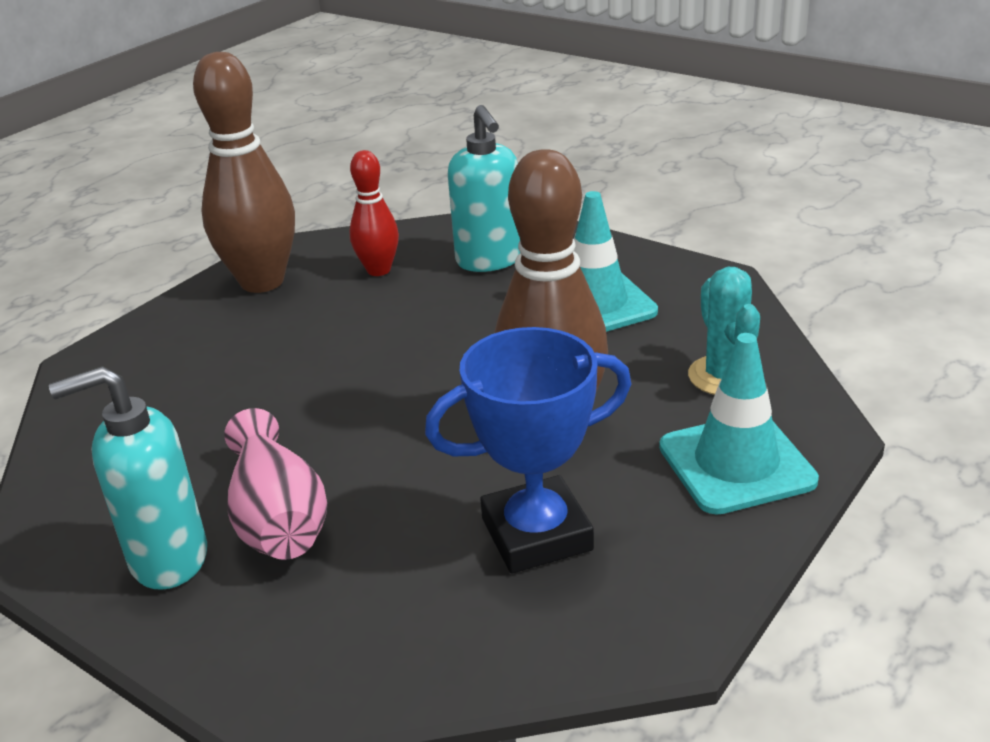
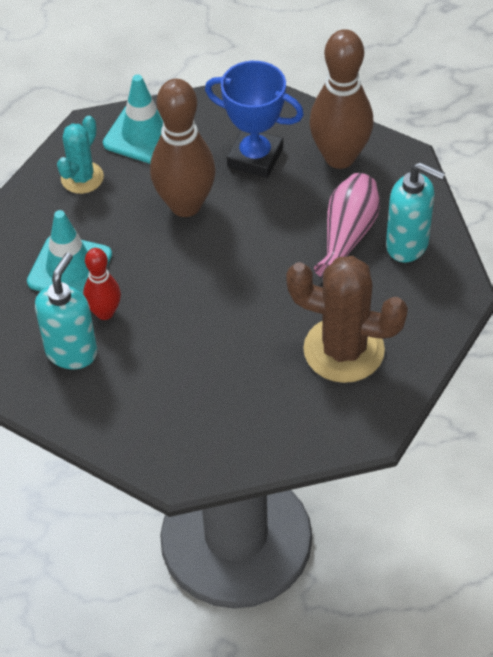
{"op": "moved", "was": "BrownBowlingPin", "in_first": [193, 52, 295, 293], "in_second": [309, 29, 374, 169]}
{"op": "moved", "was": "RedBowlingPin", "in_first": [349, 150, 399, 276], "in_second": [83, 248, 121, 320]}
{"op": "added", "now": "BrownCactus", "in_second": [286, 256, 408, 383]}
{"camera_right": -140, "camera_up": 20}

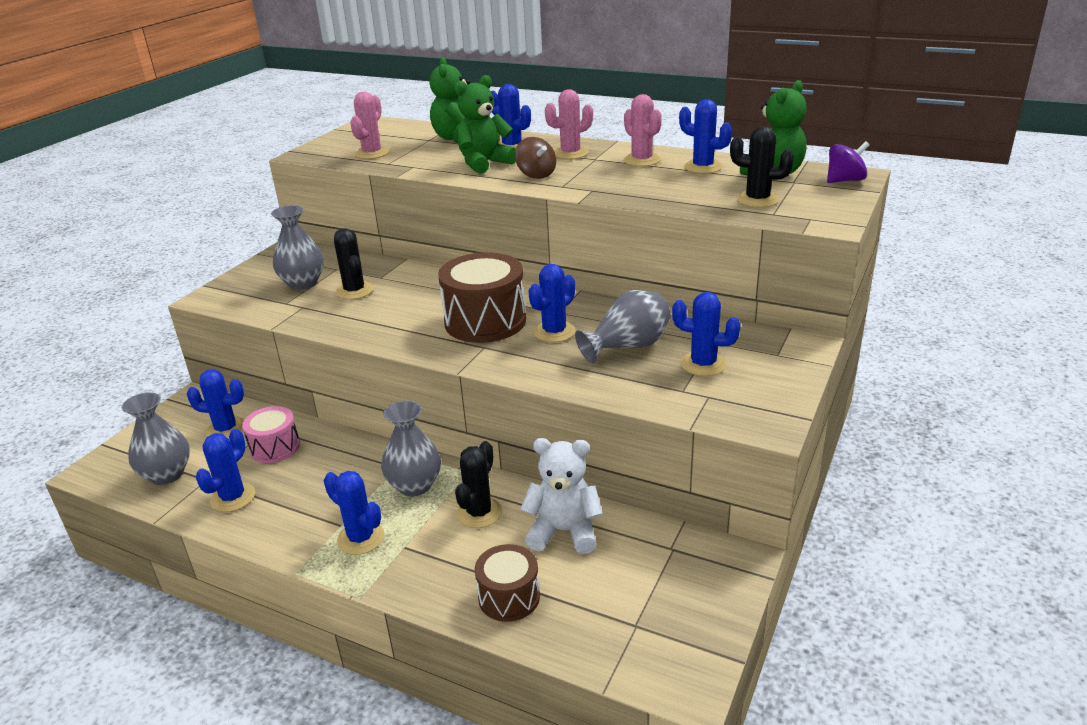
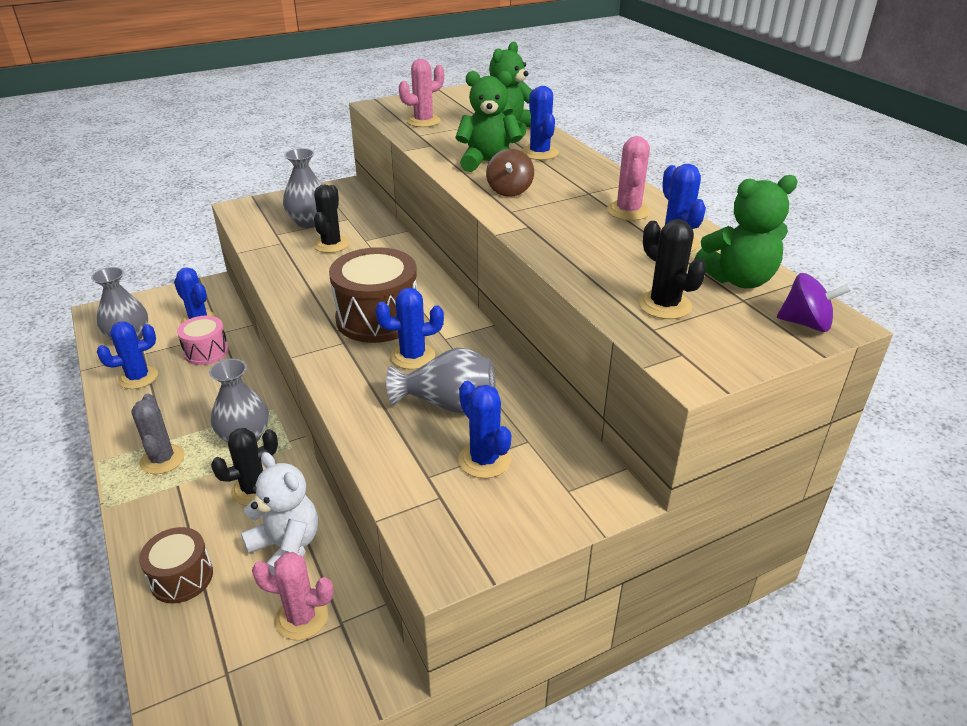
{"op": "moved", "was": "PinkCactus", "in_first": [545, 89, 593, 160], "in_second": [252, 552, 334, 640]}
{"op": "recoloured", "was": "BlueCactus", "now": "GreyCactus", "in_first": [324, 471, 385, 555], "in_second": [131, 394, 185, 474]}
{"camera_right": 35, "camera_up": 5}

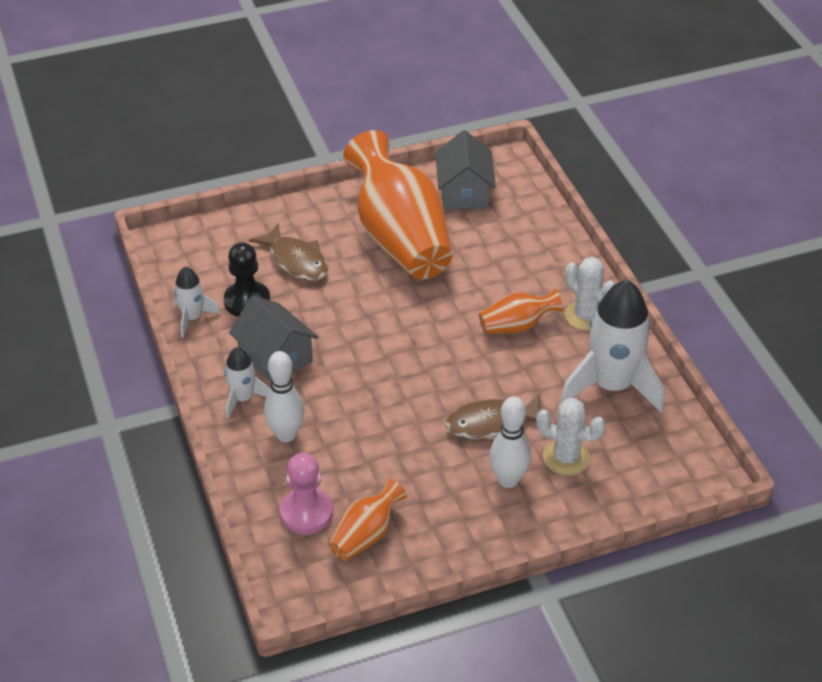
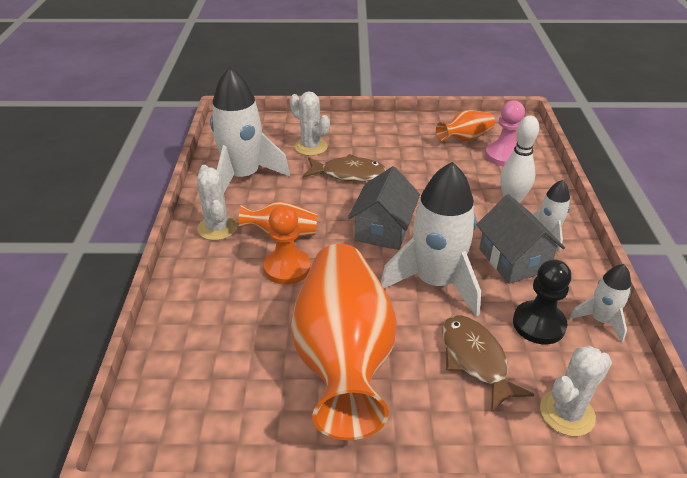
{"op": "moved", "was": "GreyHouse", "in_first": [436, 130, 496, 209], "in_second": [348, 166, 420, 250]}
{"op": "removed", "was": "WhiteBowlingPin", "in_first": [489, 396, 531, 488]}
{"op": "added", "now": "WhiteRocket", "in_second": [381, 162, 481, 317]}
{"op": "added", "now": "OrangePawn", "in_second": [263, 206, 311, 285]}
{"op": "added", "now": "WhiteCactus", "in_second": [540, 346, 612, 436]}
{"camera_right": -160, "camera_up": -5}

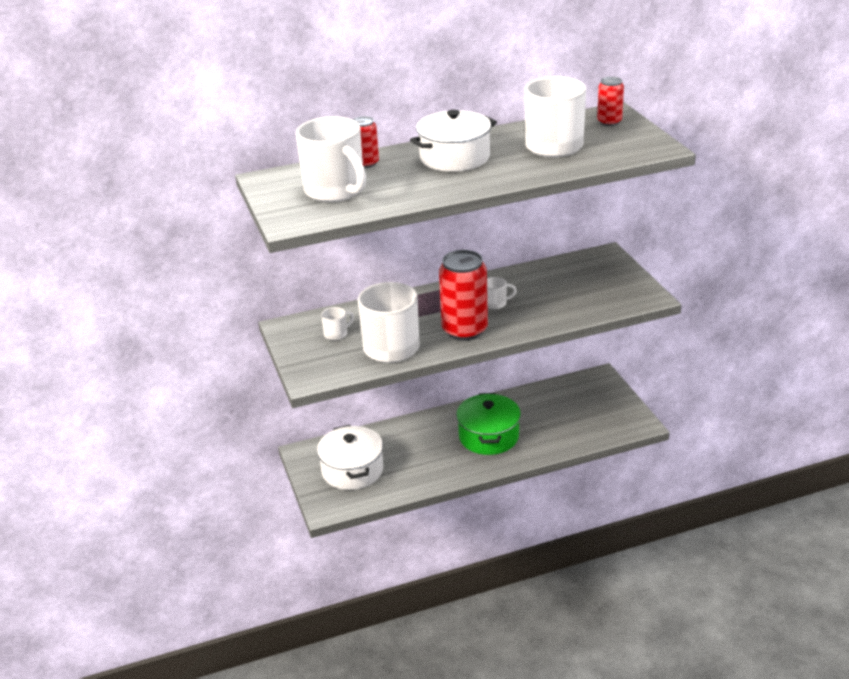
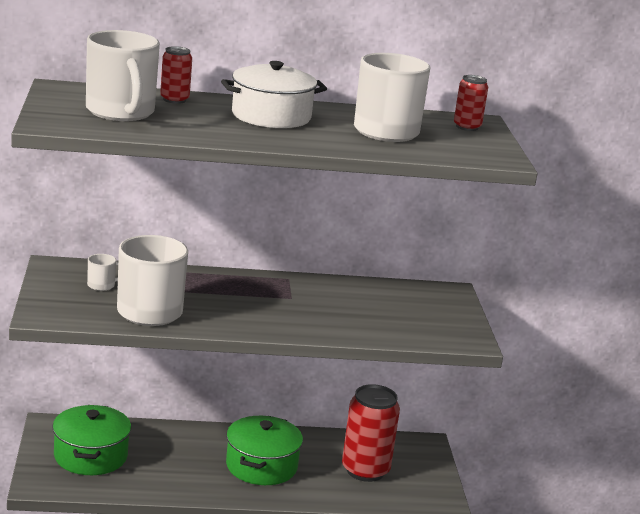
{"op": "moved", "was": "RedCan", "in_first": [439, 250, 488, 341], "in_second": [342, 384, 400, 482]}
{"op": "removed", "was": "WhiteMug", "in_first": [487, 277, 517, 309]}
{"op": "recoloured", "was": "WhitePot", "now": "GreenPot", "in_first": [317, 425, 383, 490], "in_second": [52, 405, 131, 475]}
{"camera_right": 10, "camera_up": -10}

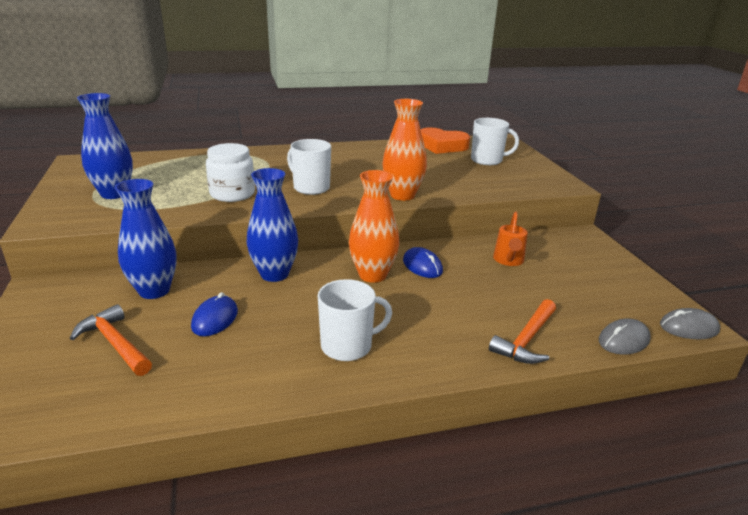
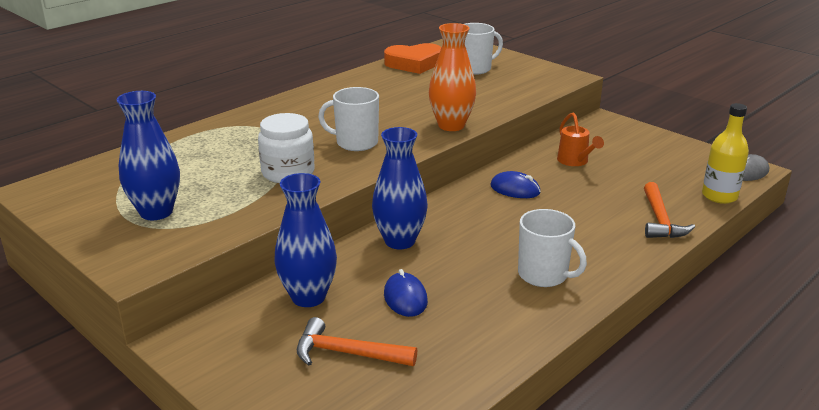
{"op": "removed", "was": "OrangeVase", "in_first": [349, 170, 399, 283]}
{"op": "turned", "was": "WhiteMug", "in_first": [318, 279, 392, 361], "in_second": [518, 209, 587, 287], "clockwise": 90}
{"op": "replaced", "was": "GreyMouse", "now": "YellowBottle", "in_first": [599, 319, 651, 355], "in_second": [702, 103, 749, 204]}
{"camera_right": -30, "camera_up": 0}

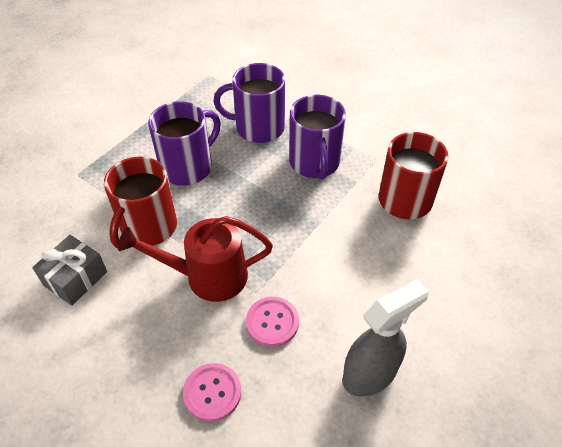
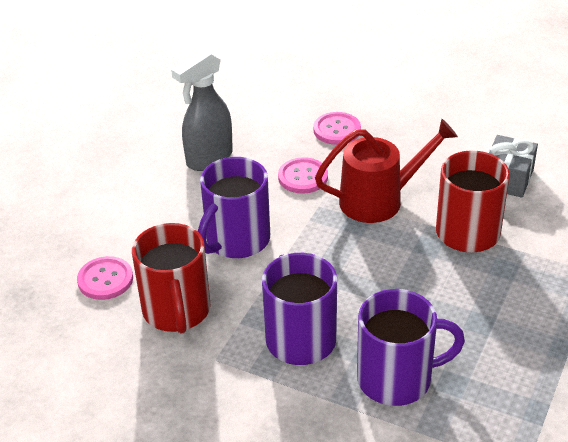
{"op": "moved", "was": "PurpleMug", "in_first": [148, 101, 221, 186], "in_second": [198, 157, 270, 258]}
{"op": "added", "now": "PinkButton", "in_second": [77, 256, 133, 300]}
{"camera_right": 170, "camera_up": -10}

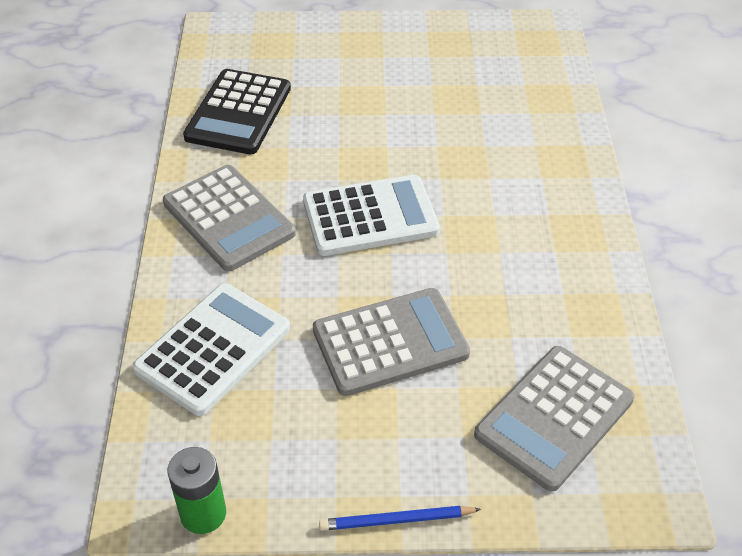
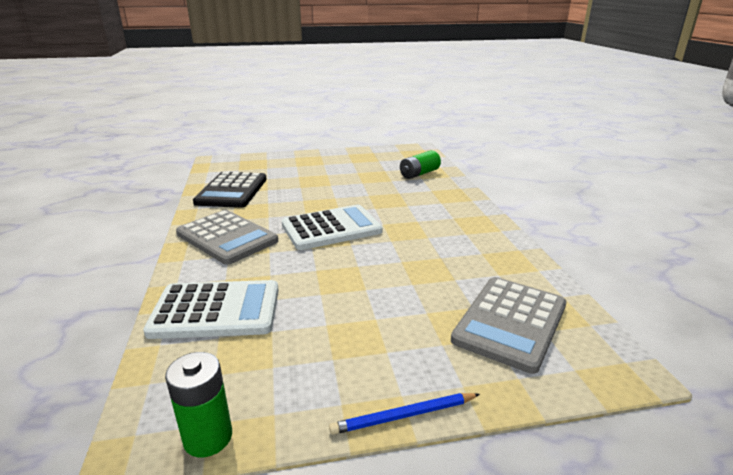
{"op": "turned", "was": "WhiteCalculator", "in_first": [133, 283, 290, 416], "in_second": [143, 280, 278, 339], "clockwise": 60}
{"op": "removed", "was": "GreyCalculator", "in_first": [313, 288, 470, 396]}
{"op": "added", "now": "GreenBattery", "in_second": [400, 150, 441, 179]}
{"camera_right": -10, "camera_up": -20}

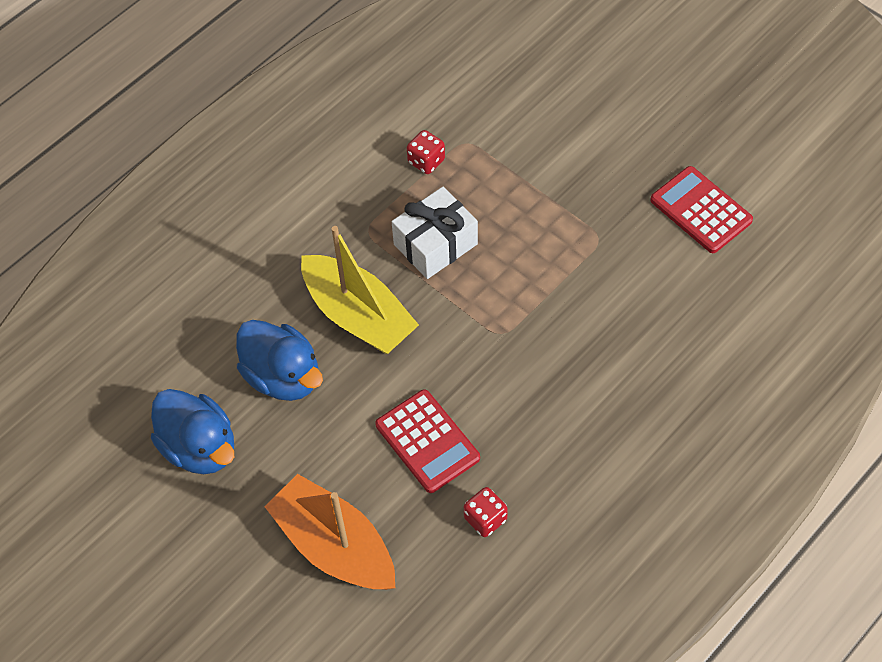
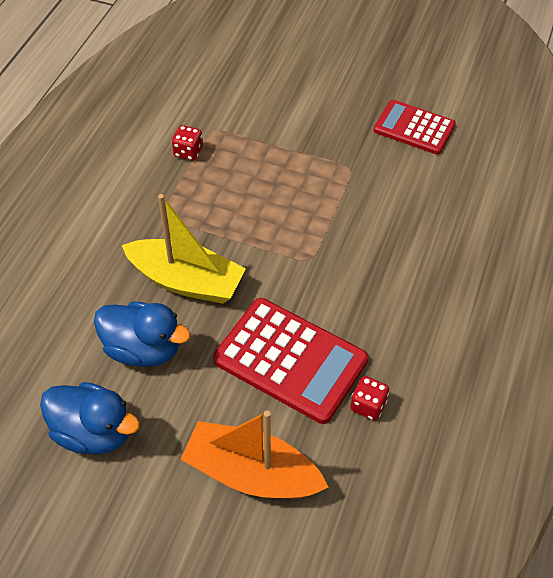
{"op": "removed", "was": "WhiteGift", "in_first": [392, 187, 478, 279]}
{"op": "resized", "was": "RedCalculator", "in_first": [375, 389, 480, 493], "in_second": [213, 298, 368, 424], "ratio": 1.55}
{"camera_right": -25, "camera_up": -5}

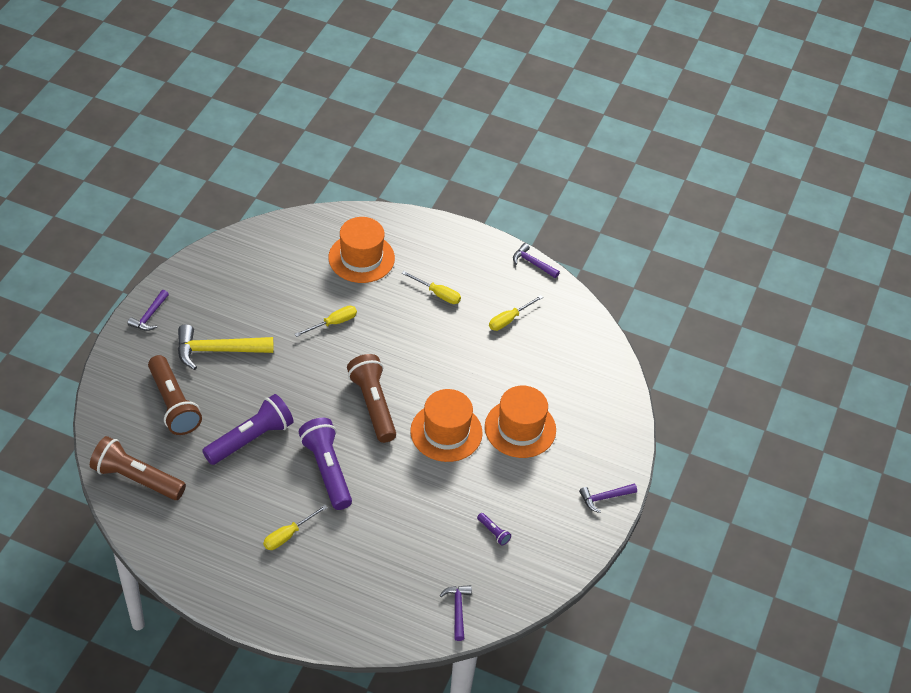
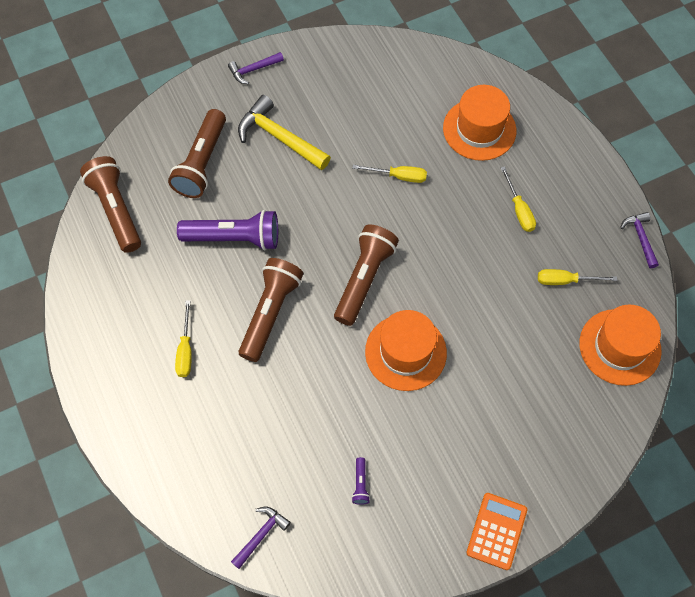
{"op": "moved", "was": "OrangeHat", "in_first": [485, 386, 556, 458], "in_second": [579, 305, 662, 386]}
{"op": "recoloured", "was": "PurpleFlashlight", "now": "BrownFlashlight", "in_first": [299, 418, 352, 510], "in_second": [239, 258, 303, 362]}
{"op": "replaced", "was": "PurpleHammer", "now": "OrangeCalculator", "in_first": [579, 483, 637, 513], "in_second": [466, 493, 527, 570]}
{"op": "turned", "was": "YellowScrewdriver", "in_first": [263, 505, 328, 550], "in_second": [175, 300, 192, 377], "clockwise": -90}
{"camera_right": 45, "camera_up": 15}

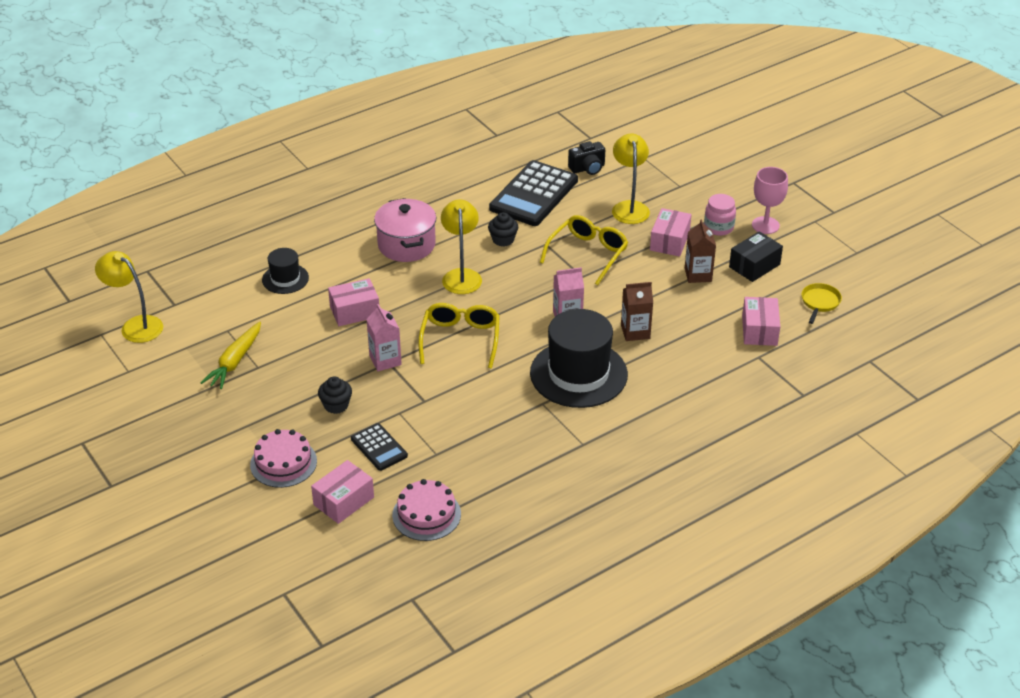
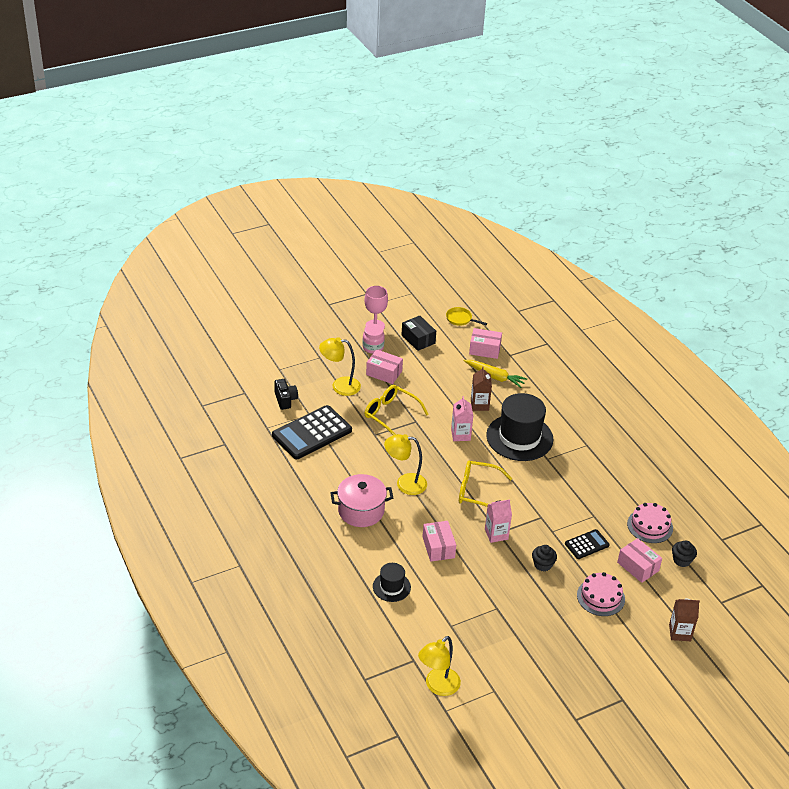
{"op": "turned", "was": "BlackCalculator", "in_first": [489, 160, 578, 226], "in_second": [272, 405, 352, 459], "clockwise": 105}
{"op": "moved", "was": "BlackCupcake", "in_first": [488, 212, 518, 247], "in_second": [672, 540, 697, 567]}
{"op": "moved", "was": "BrownCarton", "in_first": [685, 219, 716, 283], "in_second": [669, 599, 700, 641]}
{"op": "moved", "was": "YellowCarrot", "in_first": [201, 322, 261, 389], "in_second": [464, 360, 527, 388]}
{"camera_right": -85, "camera_up": 0}

